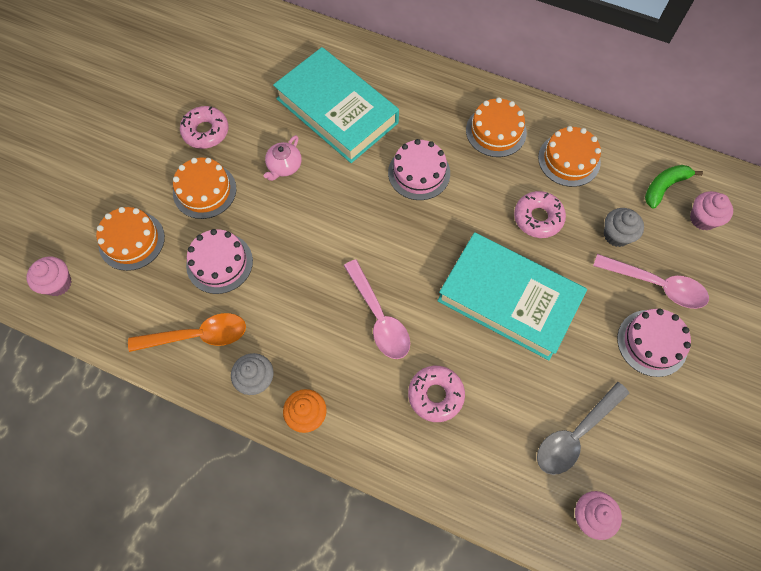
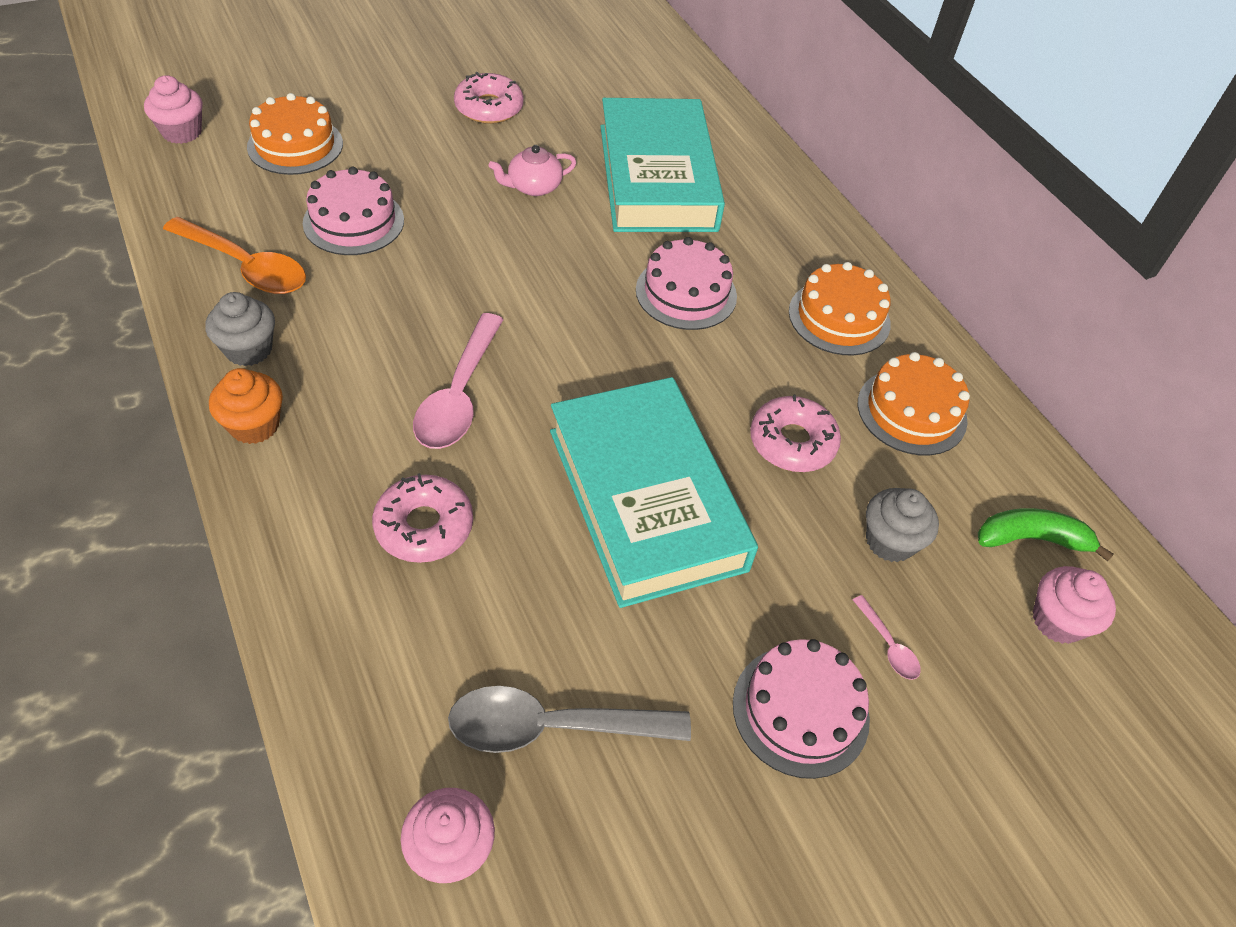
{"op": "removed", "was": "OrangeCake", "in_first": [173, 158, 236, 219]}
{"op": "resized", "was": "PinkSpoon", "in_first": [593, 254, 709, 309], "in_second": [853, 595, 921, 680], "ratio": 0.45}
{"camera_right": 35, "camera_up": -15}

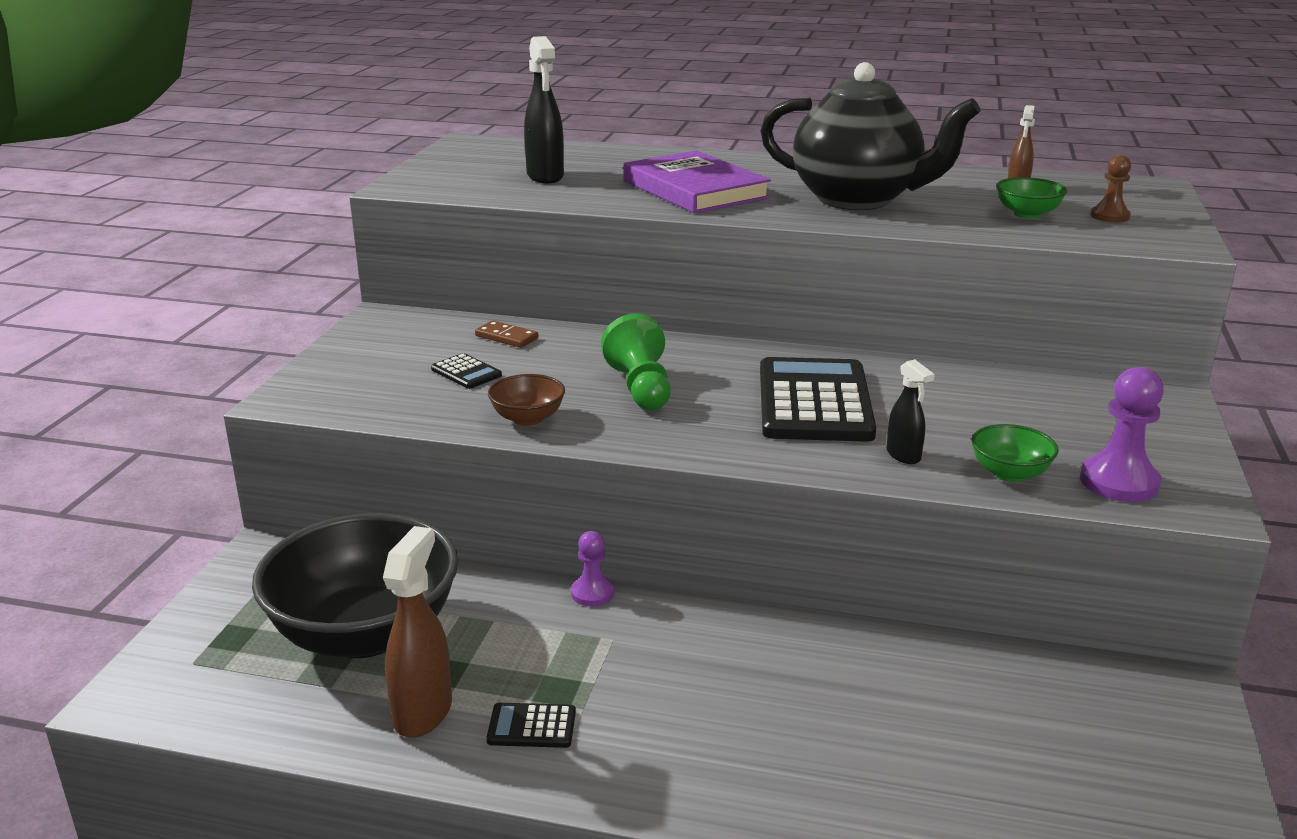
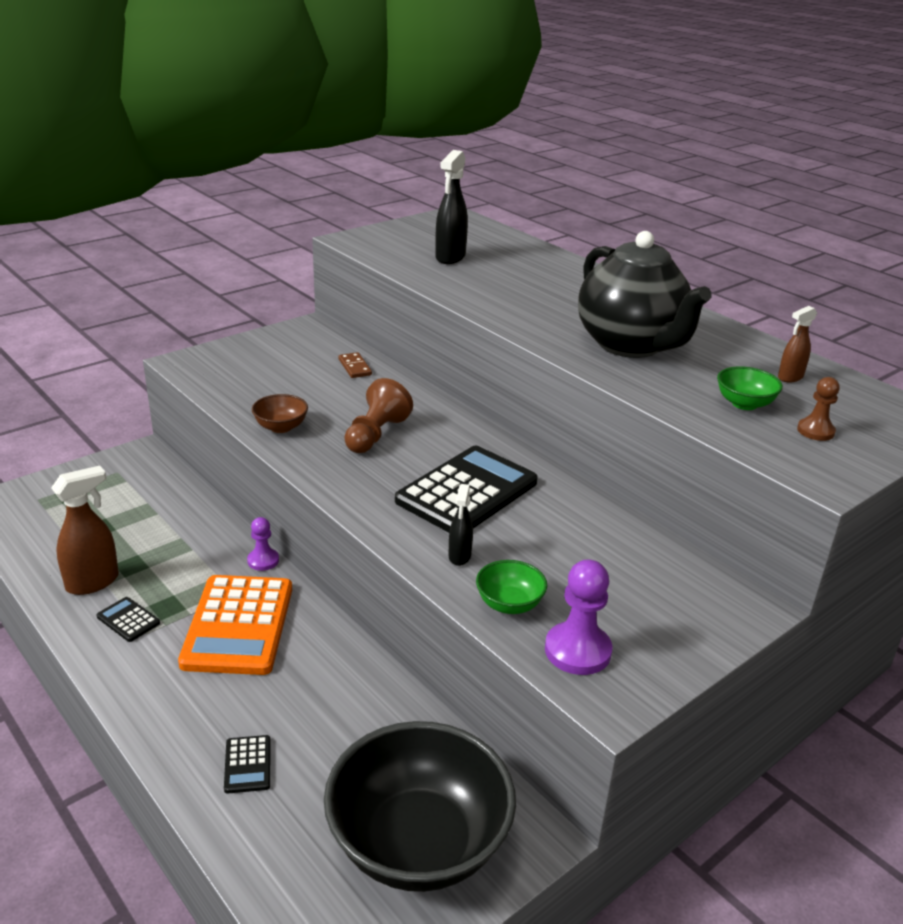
{"op": "removed", "was": "PurpleBook", "in_first": [623, 150, 771, 213]}
{"op": "recoloured", "was": "GreenPawn", "now": "BrownPawn", "in_first": [601, 313, 671, 410], "in_second": [344, 378, 413, 453]}
{"op": "moved", "was": "BlackCalculator", "in_first": [431, 353, 502, 389], "in_second": [224, 735, 271, 794]}
{"op": "moved", "was": "BlackBowl", "in_first": [252, 513, 458, 658], "in_second": [324, 721, 516, 892]}
{"op": "added", "now": "OrangeCalculator", "in_second": [178, 575, 292, 675]}
{"camera_right": 35, "camera_up": 5}

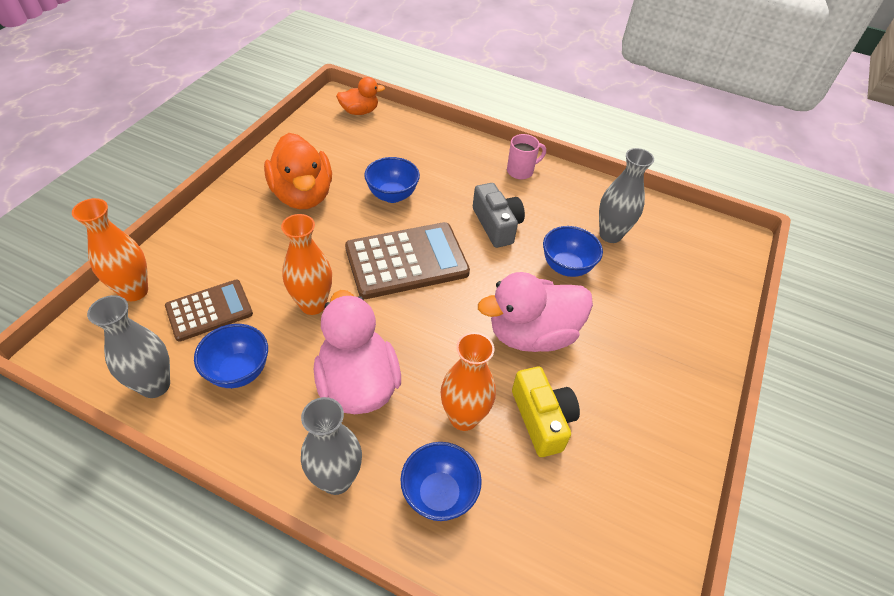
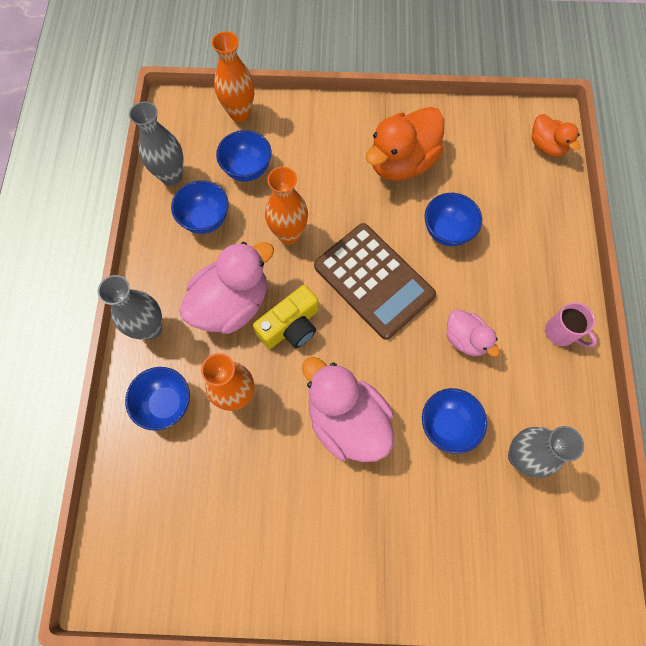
{"op": "replaced", "was": "GreyCamera", "now": "PinkDuck", "in_first": [473, 183, 525, 248], "in_second": [446, 309, 500, 356]}
{"op": "replaced", "was": "BrownCalculator", "now": "BlueBowl", "in_first": [165, 280, 253, 342], "in_second": [216, 130, 272, 181]}
{"op": "moved", "was": "YellowCamera", "in_first": [512, 367, 580, 457], "in_second": [253, 285, 319, 349]}
{"camera_right": 70, "camera_up": 20}

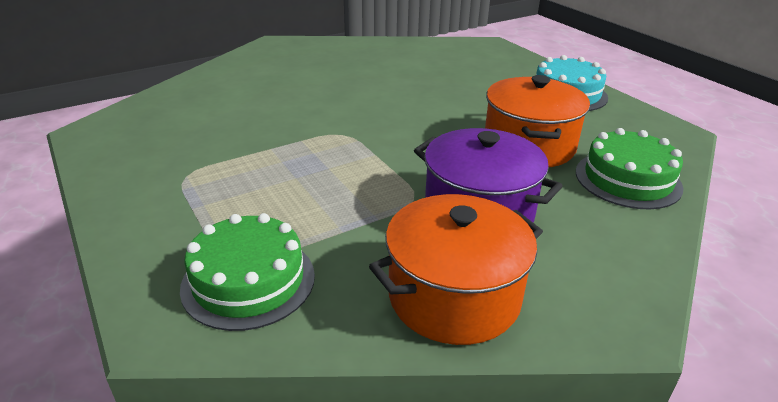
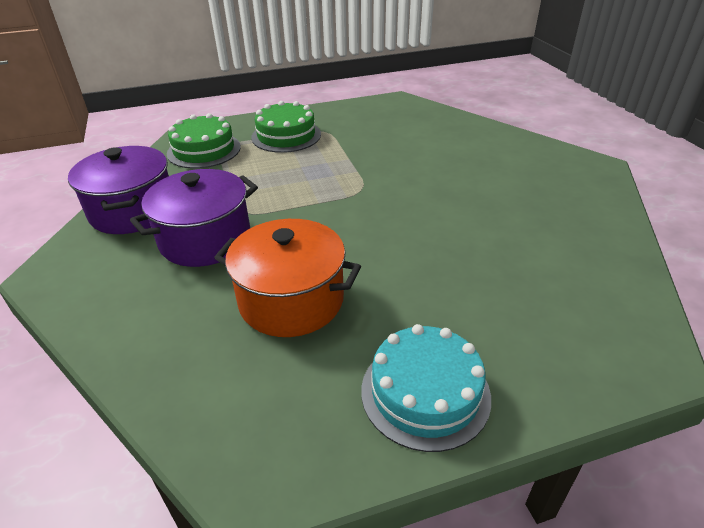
{"op": "moved", "was": "GreenCake", "in_first": [576, 128, 683, 210], "in_second": [251, 101, 321, 153]}
{"op": "recoloured", "was": "OrangePot", "now": "PurplePot", "in_first": [369, 194, 543, 345], "in_second": [68, 146, 169, 234]}
{"camera_right": 105, "camera_up": 5}

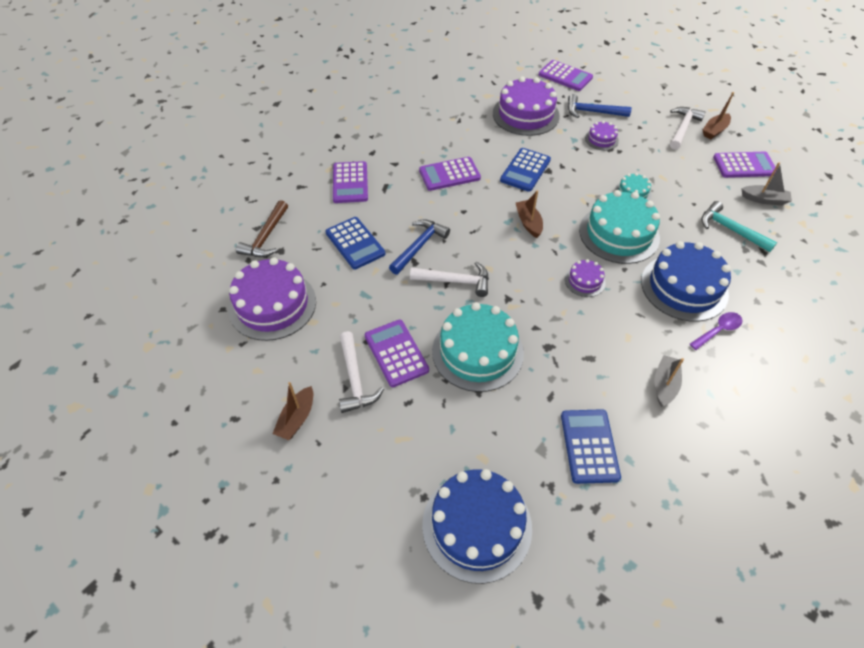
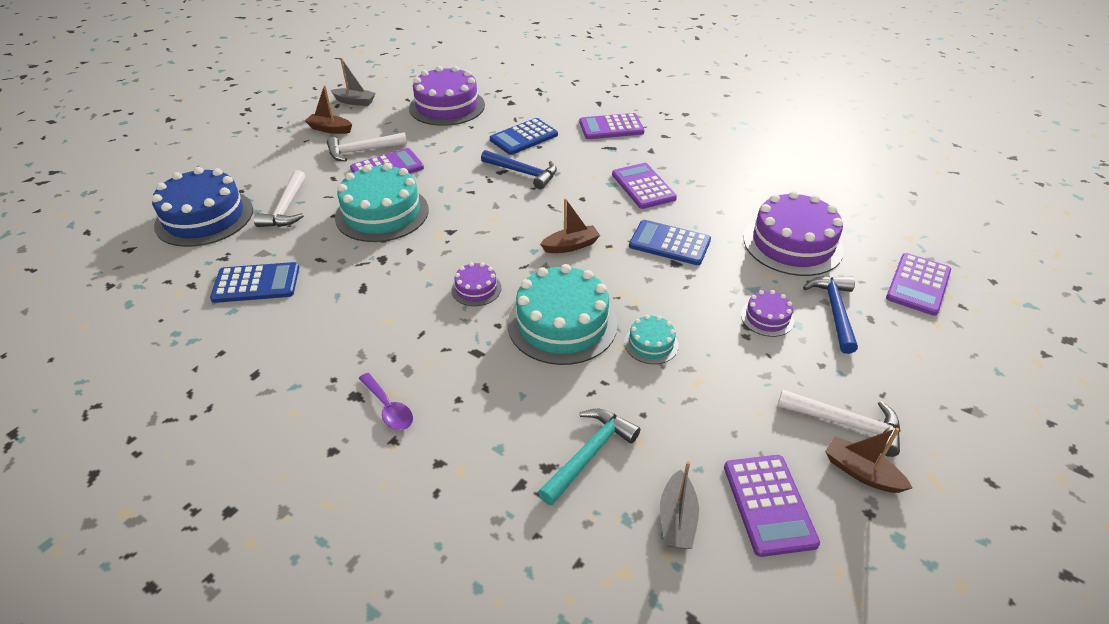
{"op": "removed", "was": "BrownHammer", "in_first": [236, 200, 288, 257]}
{"op": "removed", "was": "BlueCake", "in_first": [641, 241, 731, 322]}
{"op": "moved", "was": "WhiteHammer", "in_first": [410, 262, 489, 297], "in_second": [254, 170, 305, 227]}
{"op": "moved", "was": "GreyBoat", "in_first": [655, 355, 684, 407], "in_second": [331, 58, 376, 106]}
{"camera_right": 85, "camera_up": -10}

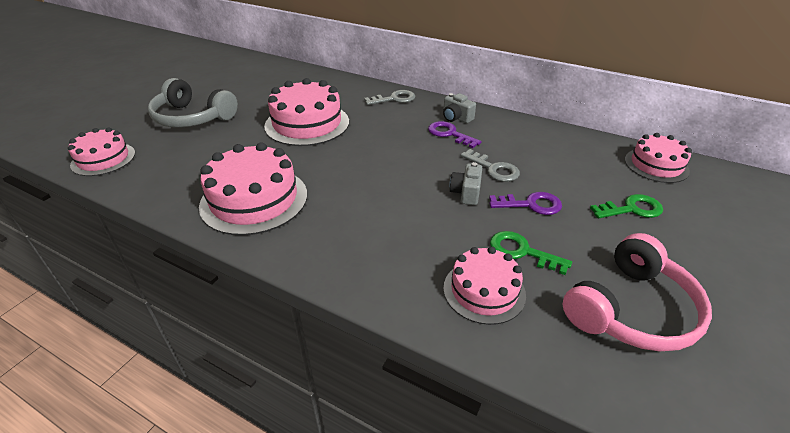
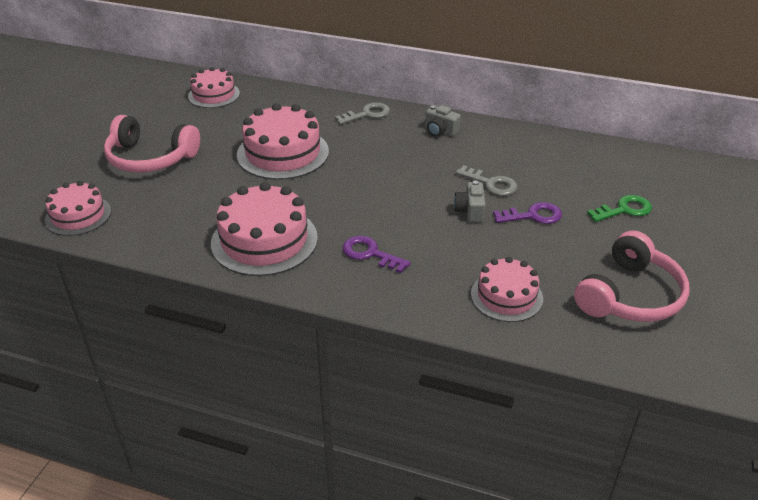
{"op": "recoloured", "was": "GreyHeadphones", "now": "PinkHeadphones", "in_first": [148, 78, 238, 128], "in_second": [104, 115, 200, 173]}
{"op": "moved", "was": "PurpleKey", "in_first": [428, 121, 482, 148], "in_second": [343, 236, 411, 273]}
{"op": "moved", "was": "PinkCake", "in_first": [625, 133, 692, 183], "in_second": [188, 67, 240, 108]}
{"op": "removed", "was": "GreenKey", "in_first": [490, 231, 572, 275]}
{"camera_right": -10, "camera_up": 0}

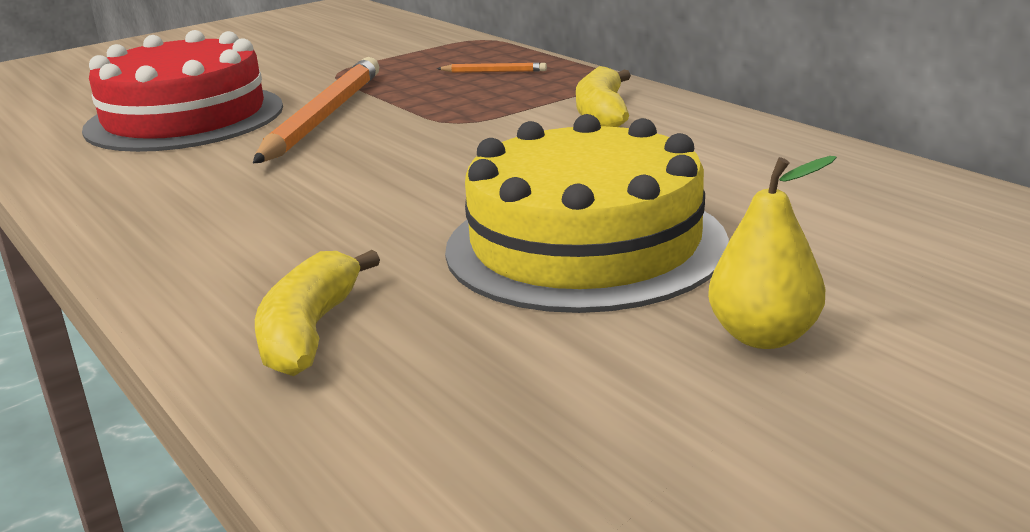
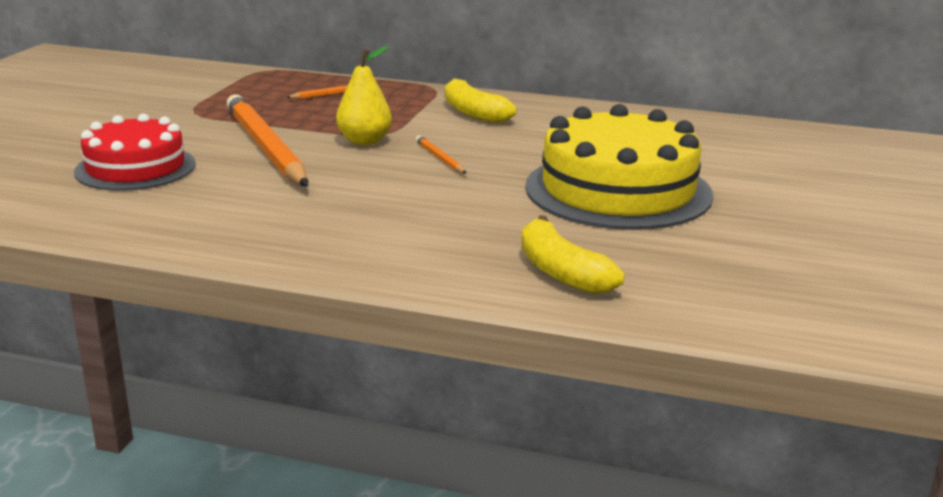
{"op": "resized", "was": "RedCake", "in_first": [82, 30, 283, 152], "in_second": [74, 113, 196, 191], "ratio": 0.65}
{"op": "moved", "was": "YellowPear", "in_first": [708, 156, 837, 349], "in_second": [336, 46, 392, 145]}
{"op": "added", "now": "OrangePencil", "in_second": [416, 135, 466, 174]}
{"camera_right": -40, "camera_up": 0}

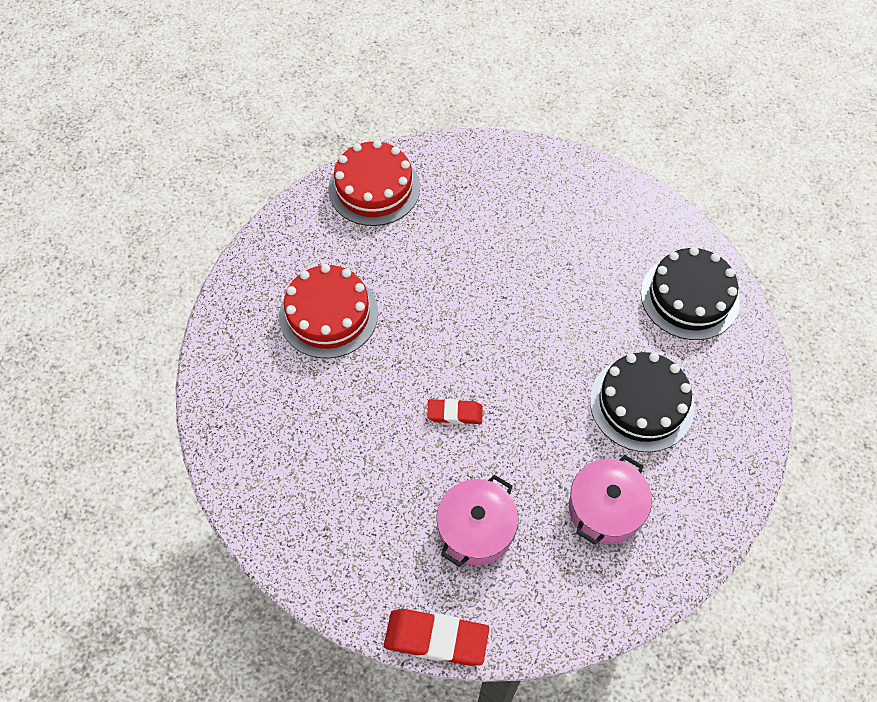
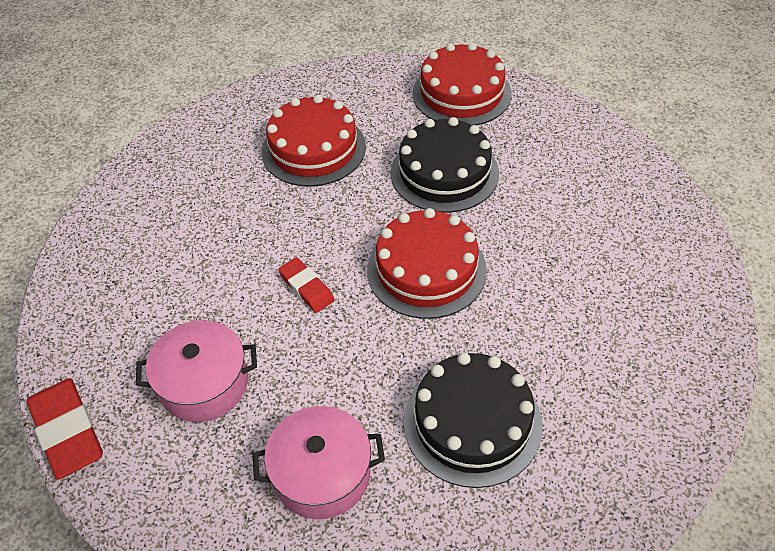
{"op": "moved", "was": "BlackCake", "in_first": [641, 247, 740, 340], "in_second": [391, 117, 499, 213]}
{"op": "added", "now": "RedCake", "in_second": [367, 208, 487, 319]}
{"camera_right": 50, "camera_up": -10}

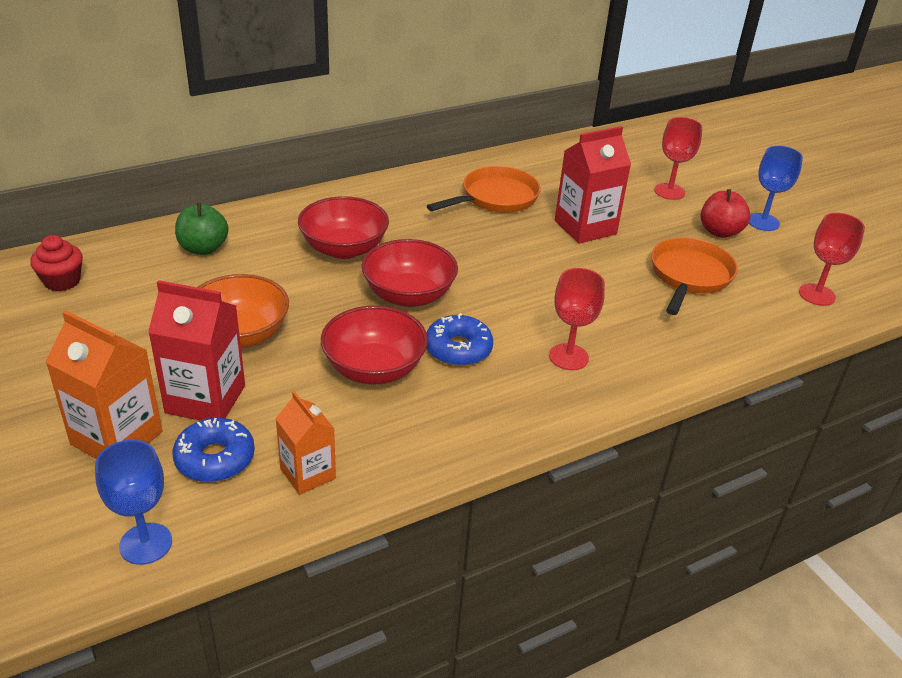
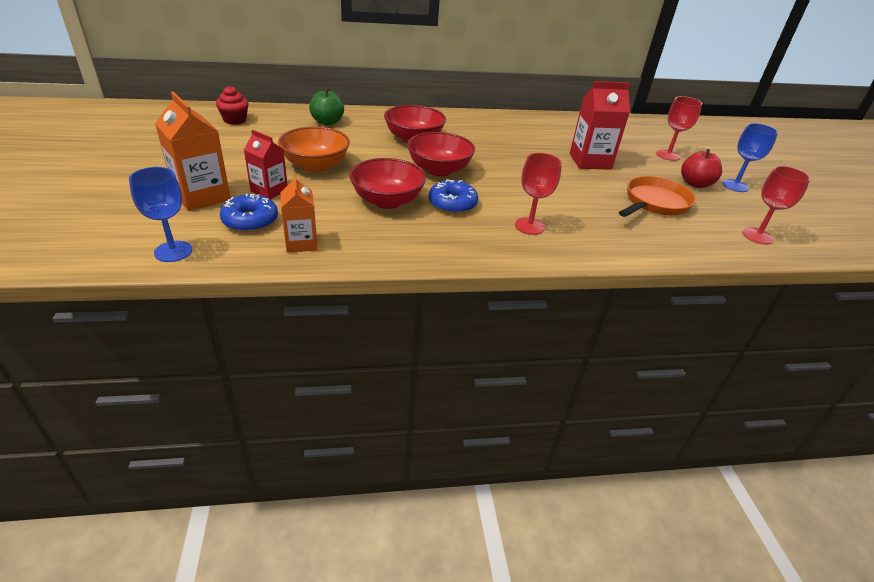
{"op": "removed", "was": "OrangePan", "in_first": [427, 166, 541, 213]}
{"op": "resized", "was": "RedCarton", "in_first": [148, 280, 245, 421], "in_second": [244, 130, 288, 199], "ratio": 0.64}
{"camera_right": 20, "camera_up": 0}

